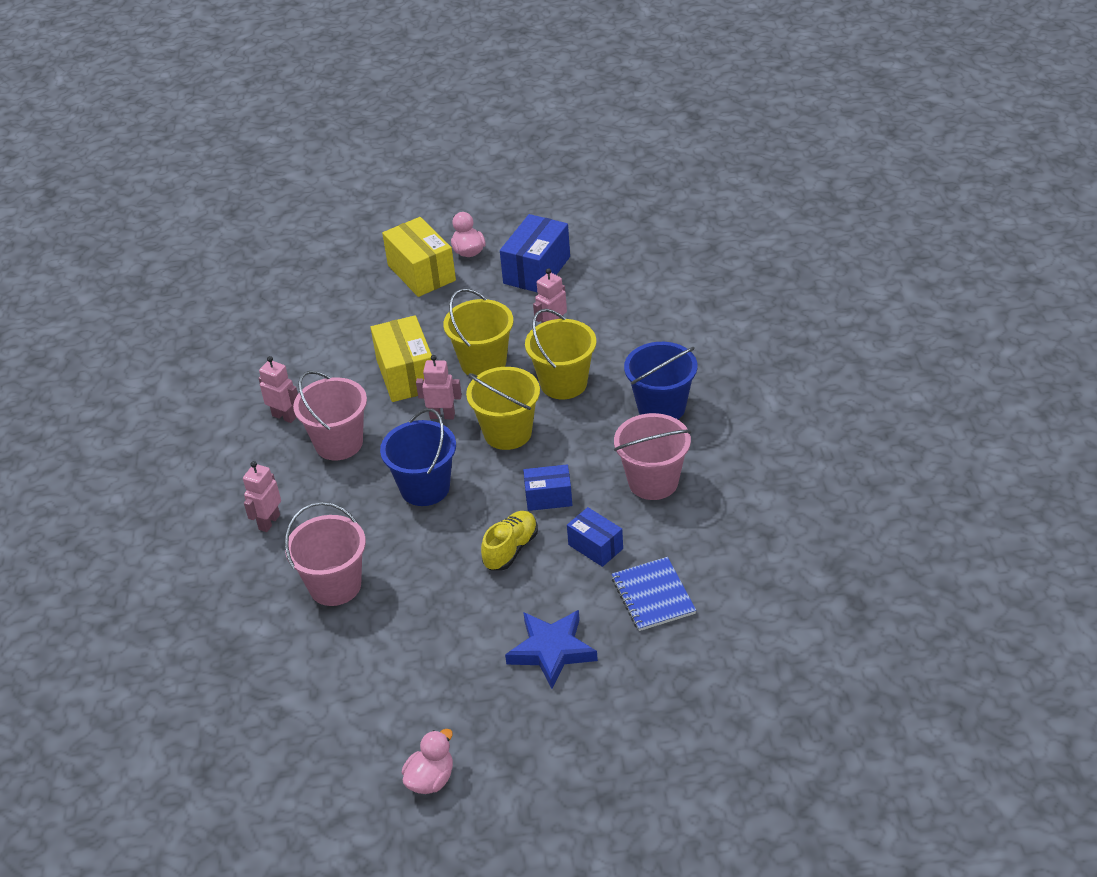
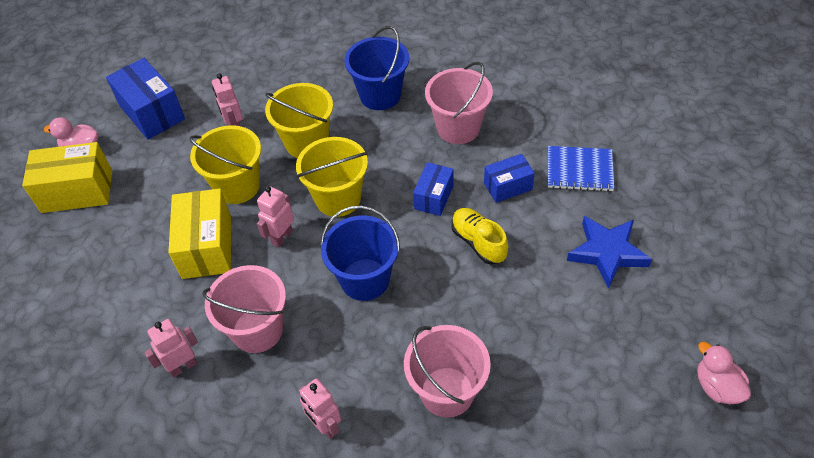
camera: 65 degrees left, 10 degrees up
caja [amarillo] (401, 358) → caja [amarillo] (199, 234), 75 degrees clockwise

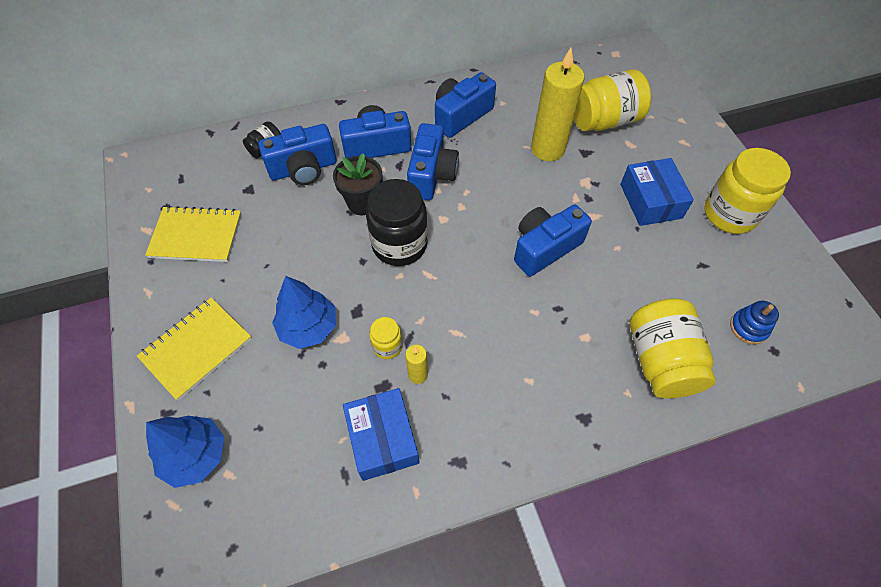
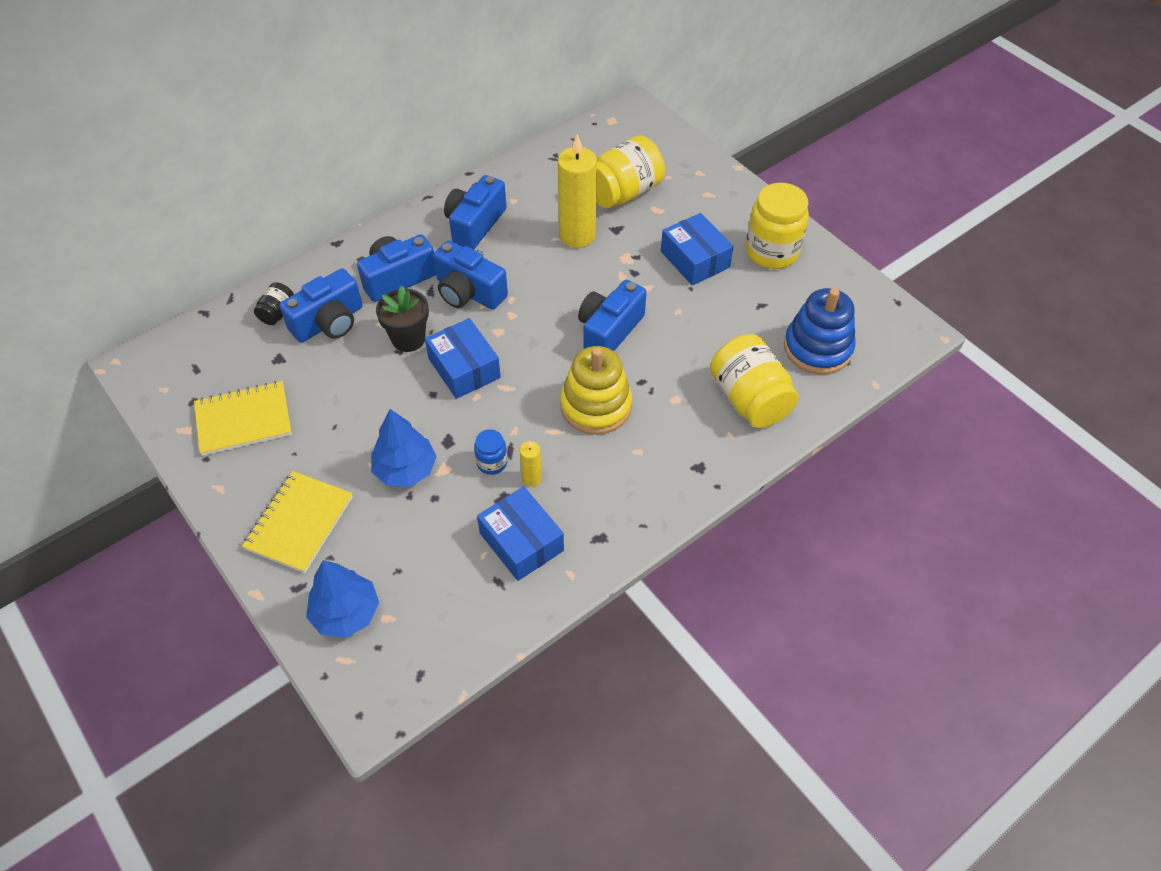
camera: 20 degrees left, 5 degrees down
tarro [negro] (397, 222) → caja [azul] (463, 358)
tarro [amarillo] (386, 338) → tarro [azul] (490, 452)
cámara [azul] (433, 161) → cámara [azul] (470, 275), 135 degrees clockwise
juguete apilable [azul] (754, 322) → juguete apilable [azul] (820, 331), x1.91
- → juguete apilable [amarillo] (596, 390)

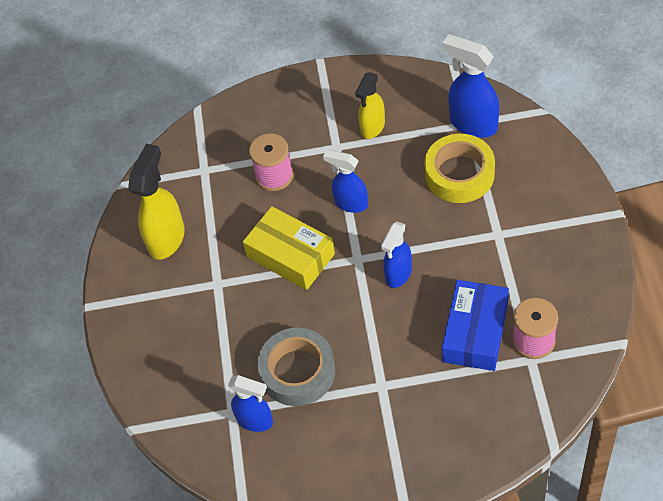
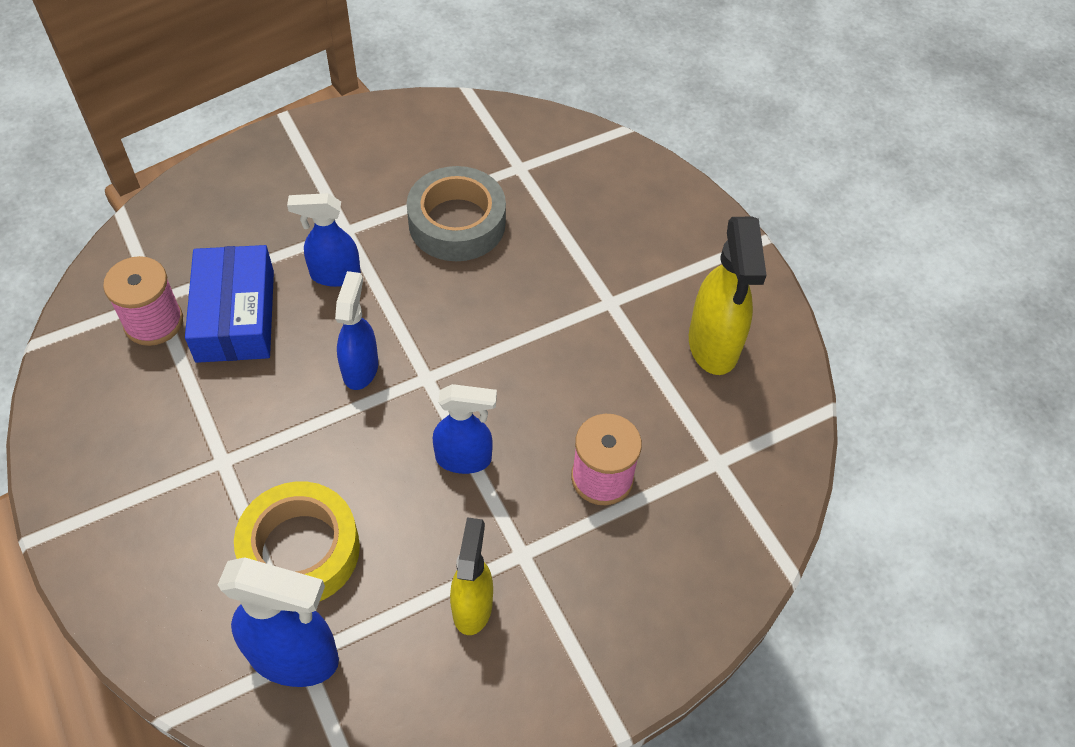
camera: 150 degrees right, 0 degrees up
pulverizador [azul] (250, 403) → pulverizador [azul] (324, 240), moved
caja [amarillo] (289, 248) → -

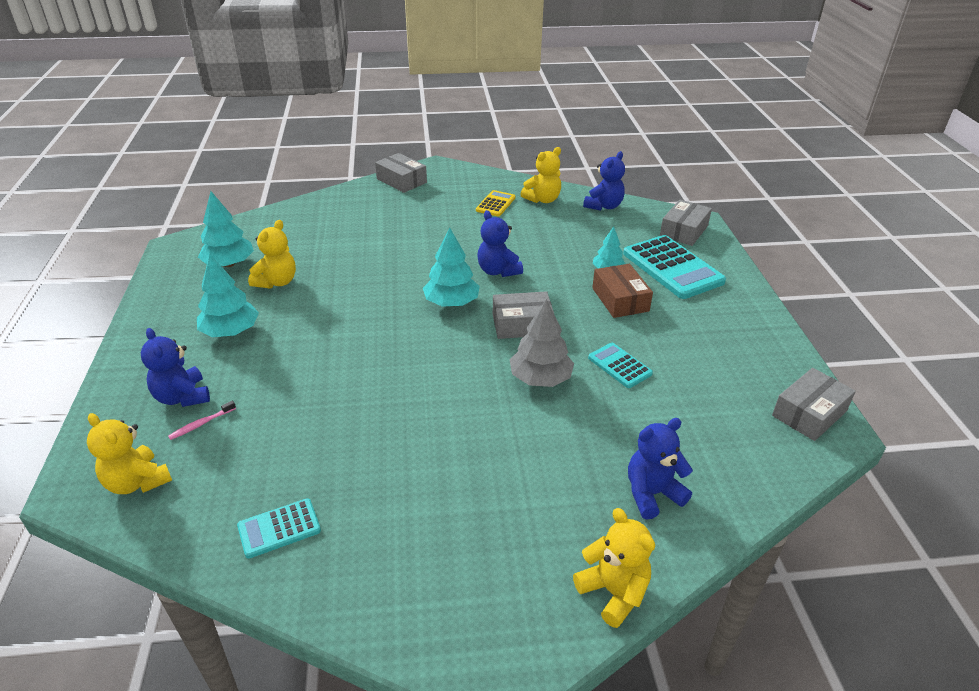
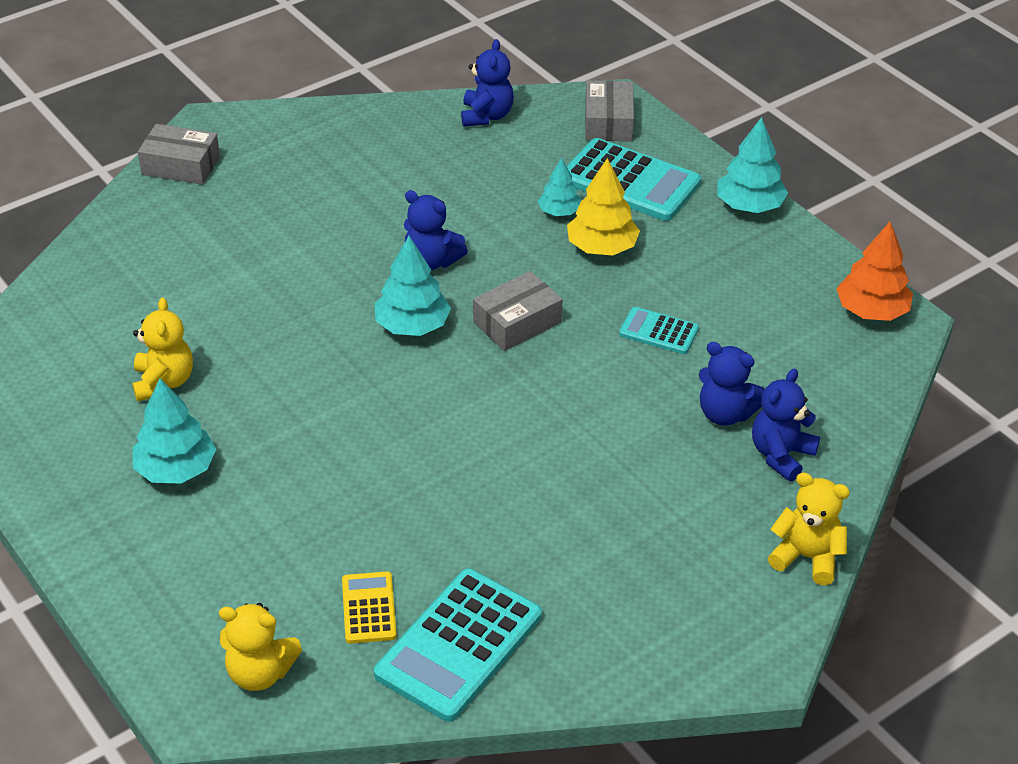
camera: 30 degrees left, 5 degrees up
osito [azul] (175, 367) → osito [azul] (732, 384), moved
cepillo de dientes [rosa] (202, 420) → -
árbol [turquesa] (226, 229) → árbol [turquesa] (752, 165), moved
calculadora [turquesa] (279, 528) → calculadora [turquesa] (458, 645), x1.92
calculadora [amarillo] (495, 203) → calculadora [amarillo] (369, 607), moved
árbol [gris] (542, 343) → -
osito [amarillo] (540, 175) → -
caja [marrón] (622, 291) → árbol [amarillo] (603, 207)
caja [gris] (814, 404) → árbol [naranja] (874, 271)

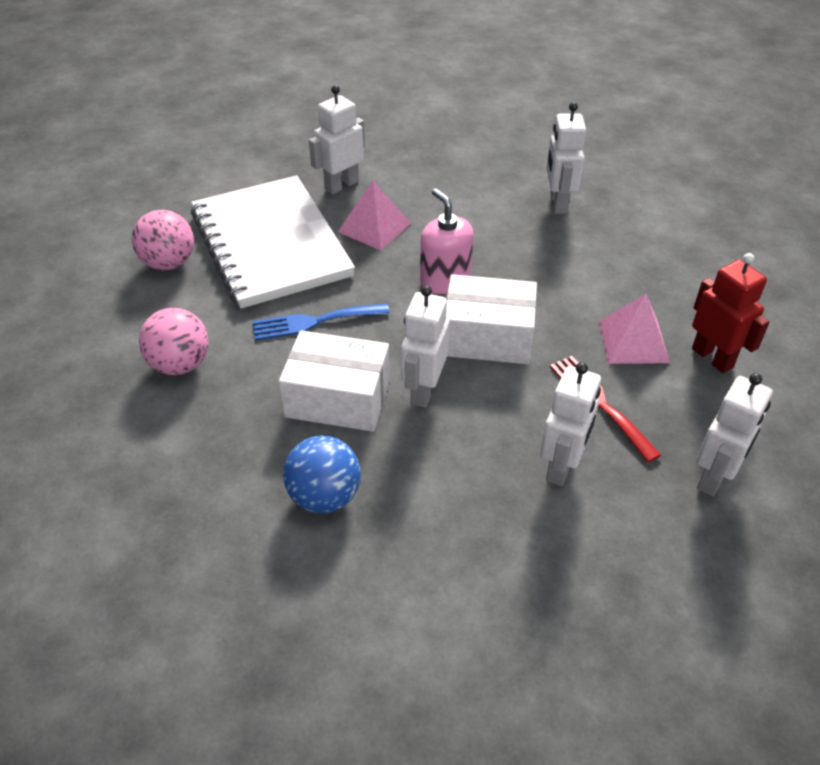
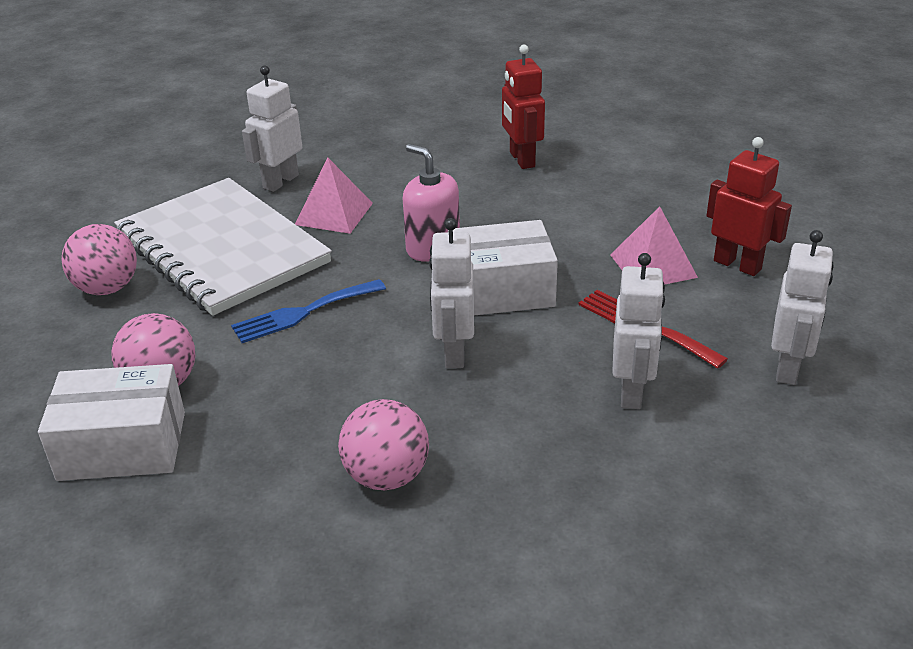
camera: 15 degrees left, 10 degrees down
caja [blanco] (334, 381) → caja [blanco] (111, 422), moved
pelota [azul] (322, 474) → pelota [rosa] (383, 444)
robot [blanco] (566, 158) → robot [rojo] (523, 106)

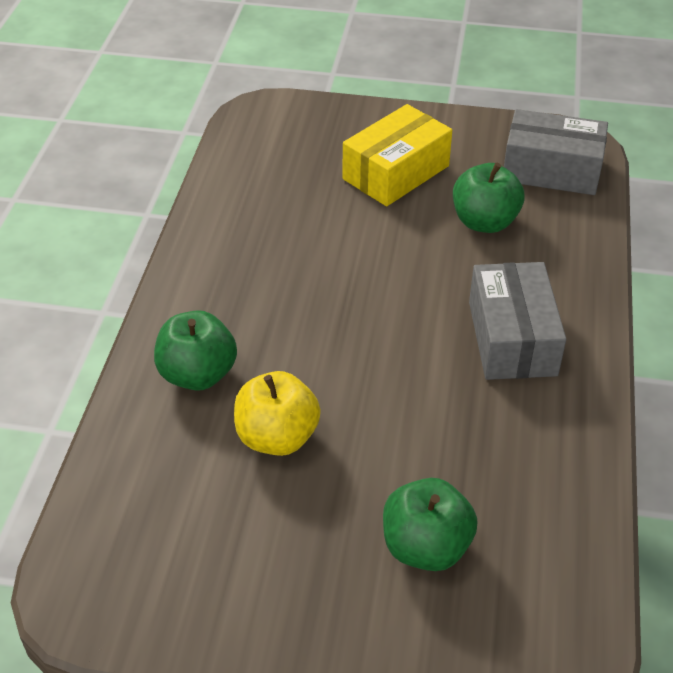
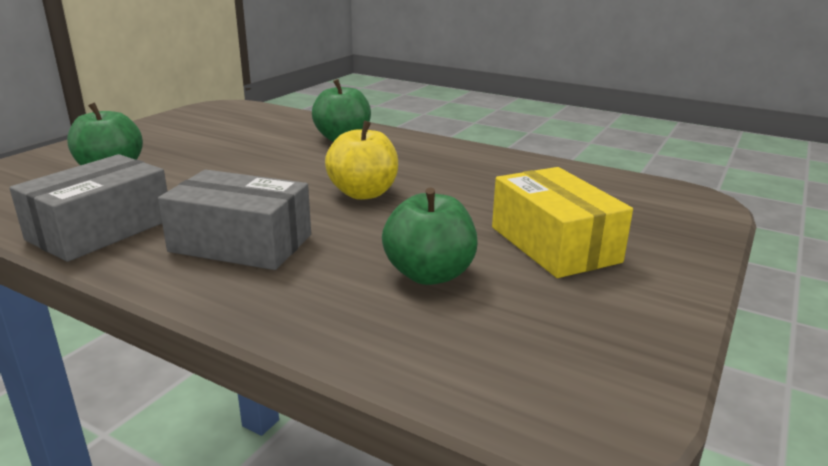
camera: 110 degrees right, 20 degrees down
manzana [amarillo] (277, 413) → manzana [amarillo] (361, 160), moved
caja [gris] (556, 152) → caja [gris] (88, 208), moved

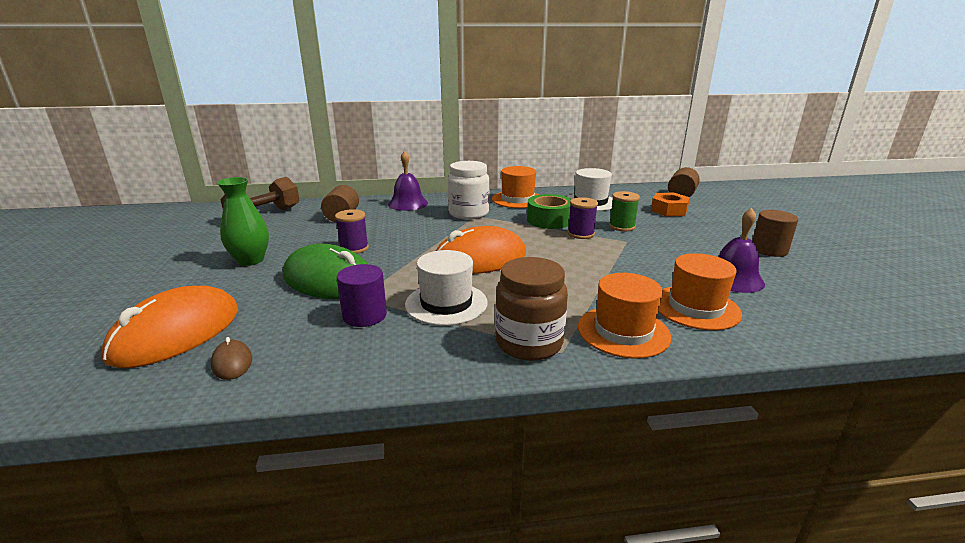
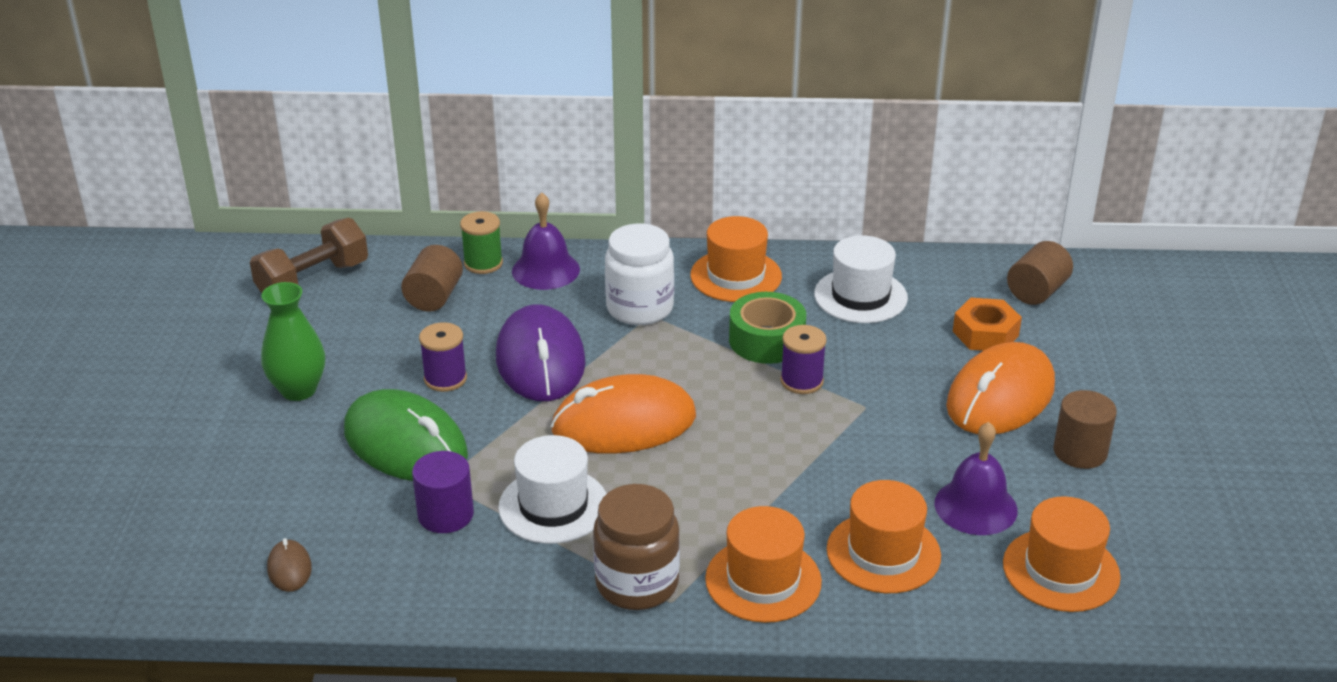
camera: 10 degrees right, 10 degrees up
ratón [naranja] (169, 327) → ratón [naranja] (1000, 388), moved
carrete [verde] (624, 211) → carrete [verde] (481, 242), moved
- → ratón [morado] (541, 352)
- → sombrero [naranja] (1062, 554)

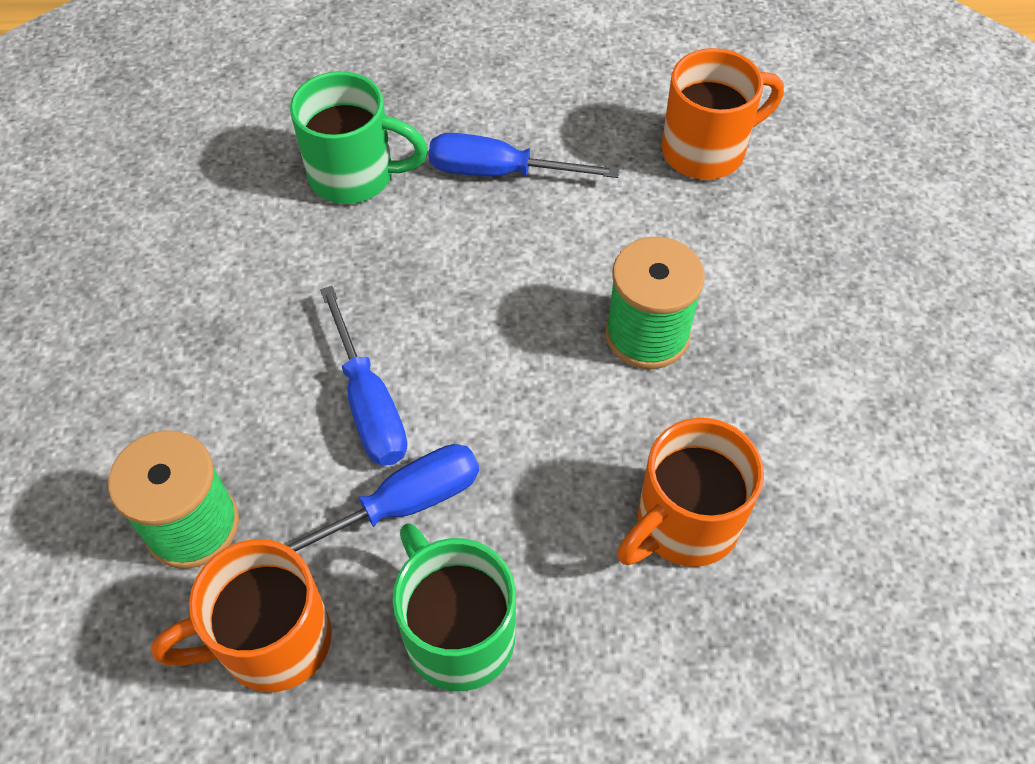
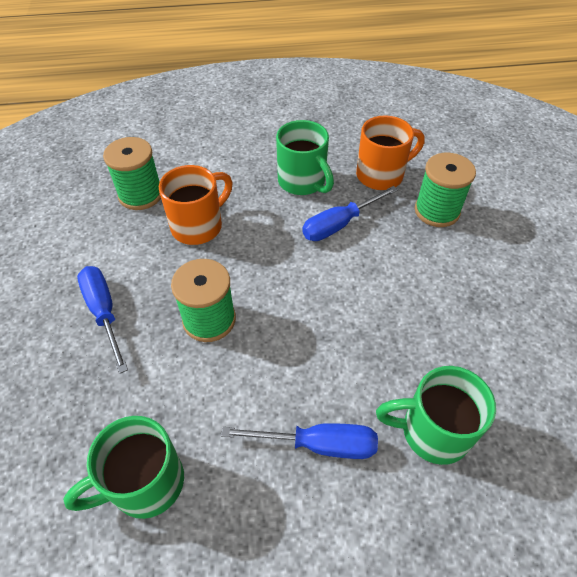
camera: 175 degrees right, 5 degrees down
destornillador [azul] (363, 376) → destornillador [azul] (102, 320), moved
taza [naranja] (723, 114) → taza [verde] (123, 467)
- → carrete [verde] (132, 173)

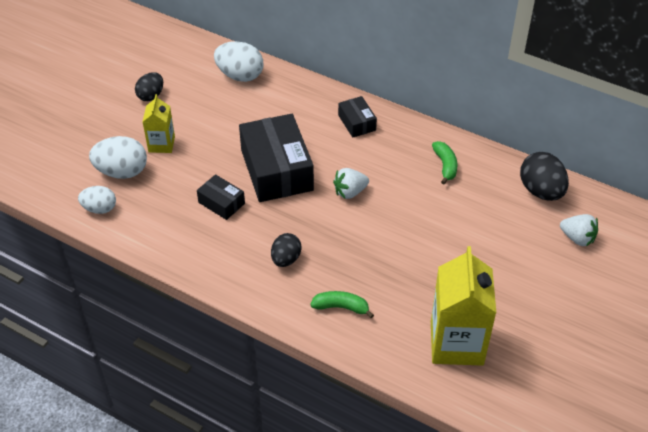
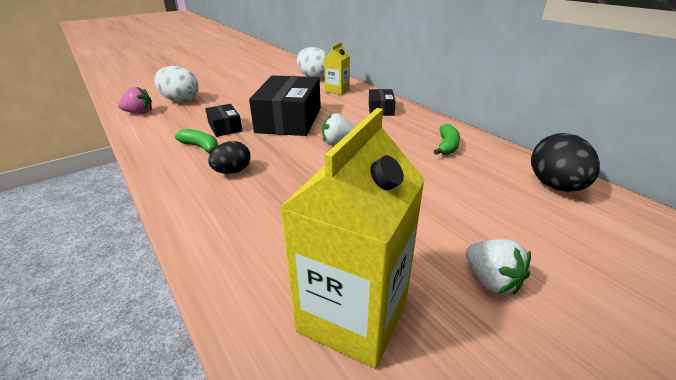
camera: 25 degrees right, 15 degrees down
huevo [blanco] (97, 200) → fresa [rosa] (135, 100)
huevo [negro] (149, 86) → -
cartón de leche [amarillo] (158, 123) → cartón de leche [amarillo] (337, 68), moved
plátano [verde] (342, 304) → plátano [verde] (196, 141), moved
fresa [blanco] (579, 230) → fresa [blanco] (498, 267), moved

